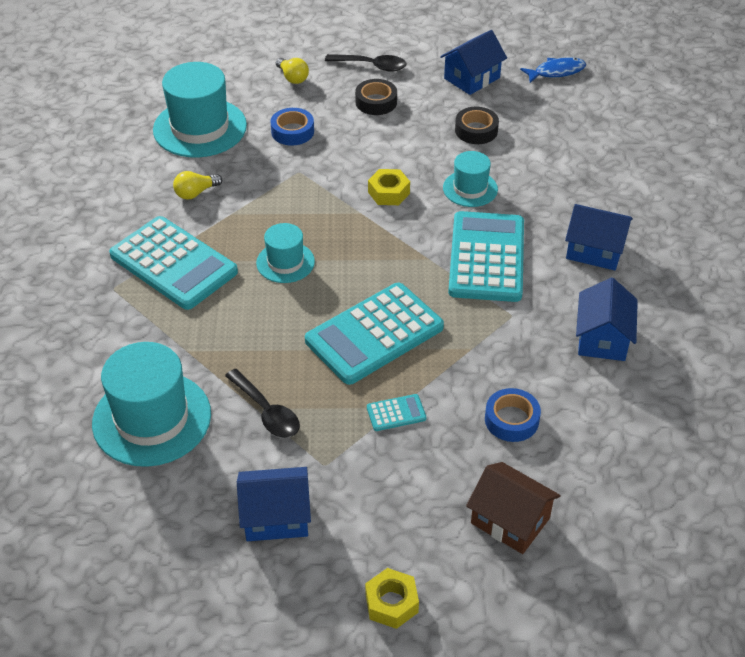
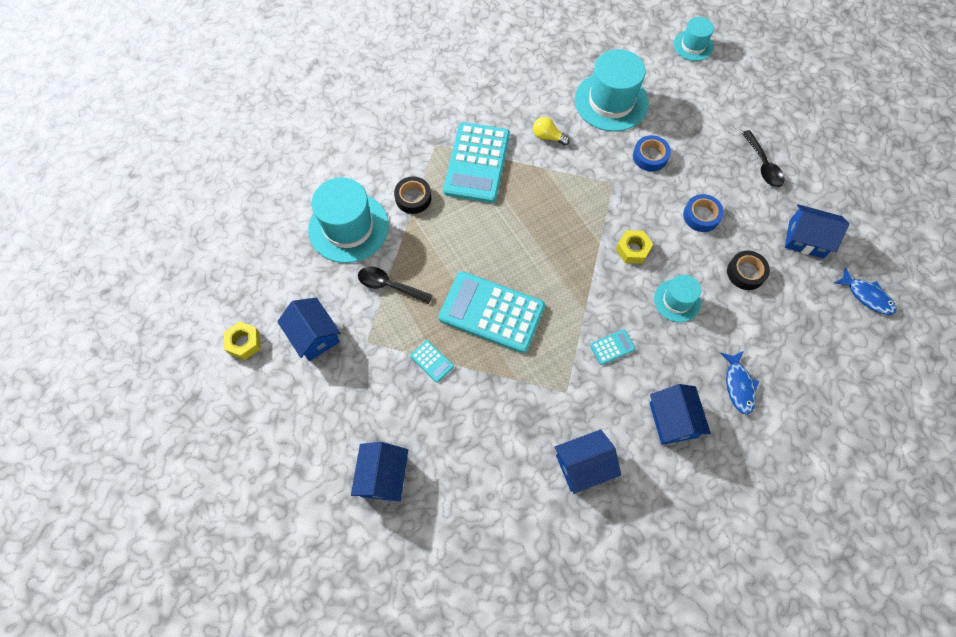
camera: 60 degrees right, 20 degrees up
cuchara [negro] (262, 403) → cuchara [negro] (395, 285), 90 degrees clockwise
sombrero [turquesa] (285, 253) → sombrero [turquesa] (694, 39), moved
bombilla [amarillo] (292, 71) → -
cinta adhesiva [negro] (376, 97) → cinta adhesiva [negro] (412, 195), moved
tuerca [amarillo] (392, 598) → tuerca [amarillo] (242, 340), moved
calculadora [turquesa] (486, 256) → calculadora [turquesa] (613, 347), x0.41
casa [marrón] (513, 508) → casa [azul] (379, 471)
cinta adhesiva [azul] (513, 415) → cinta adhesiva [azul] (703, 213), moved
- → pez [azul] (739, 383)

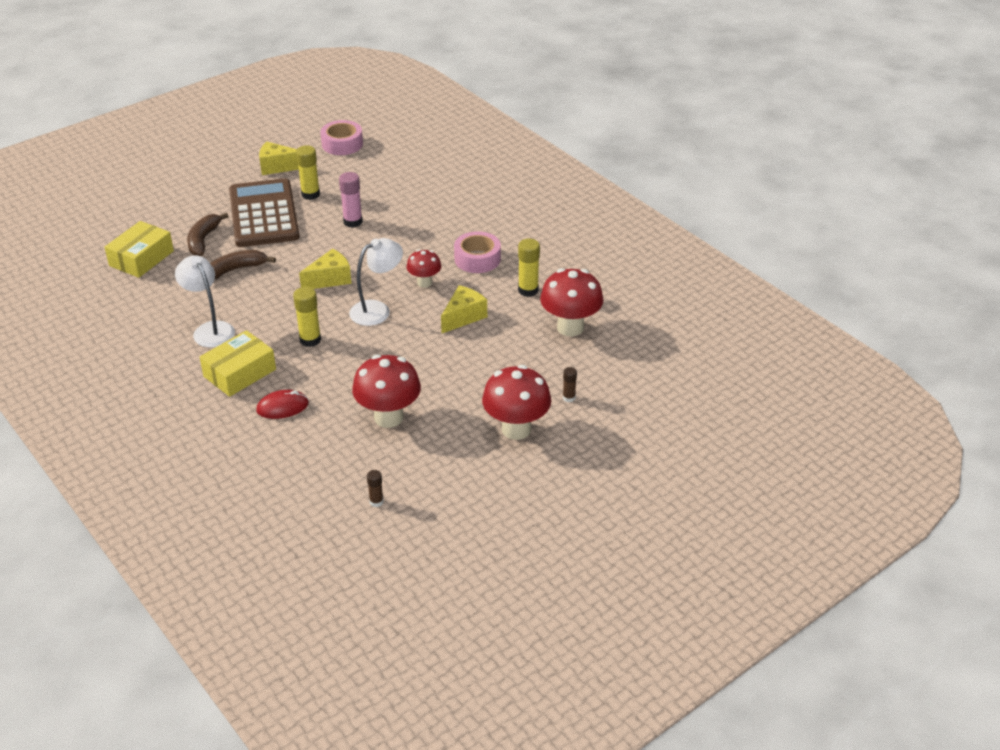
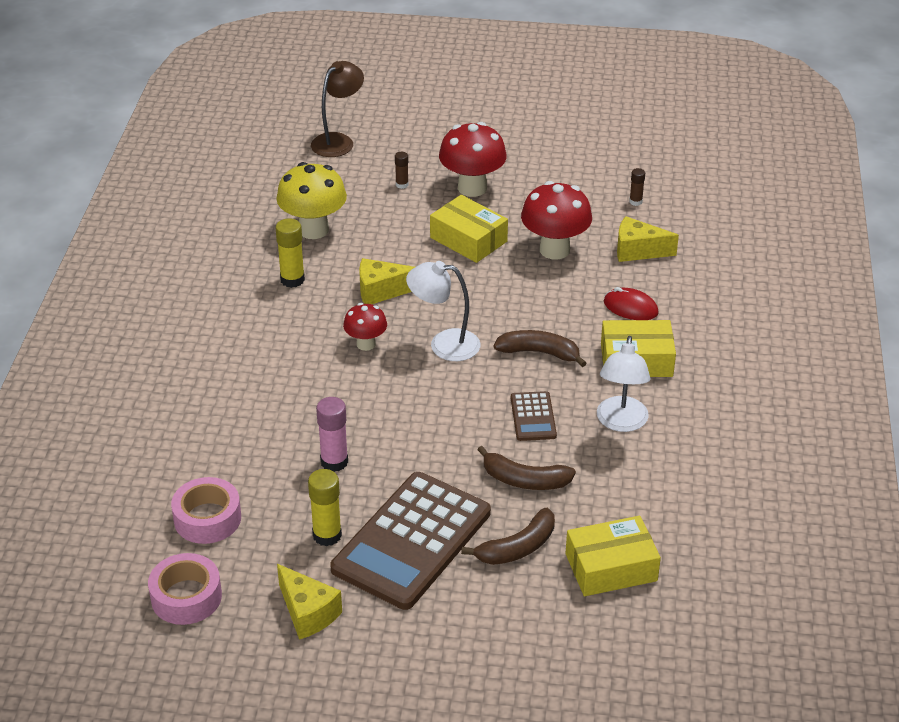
camera: 135 degrees left, 0 degrees up
barra de pegamento [amarillo] (307, 317) → plátano [marrón] (540, 348)
queso [amarillo] (325, 269) → queso [amarillo] (648, 239), moved
cinta adhesiva [rosa] (477, 252) → cinta adhesiva [rosa] (206, 510), moved
seta [rojo] (571, 302) → seta [amarillo] (311, 200)
- → lámpara [marrón] (337, 109)
- → caja [amarillo] (469, 229)
- → calculadora [marrón] (534, 416)

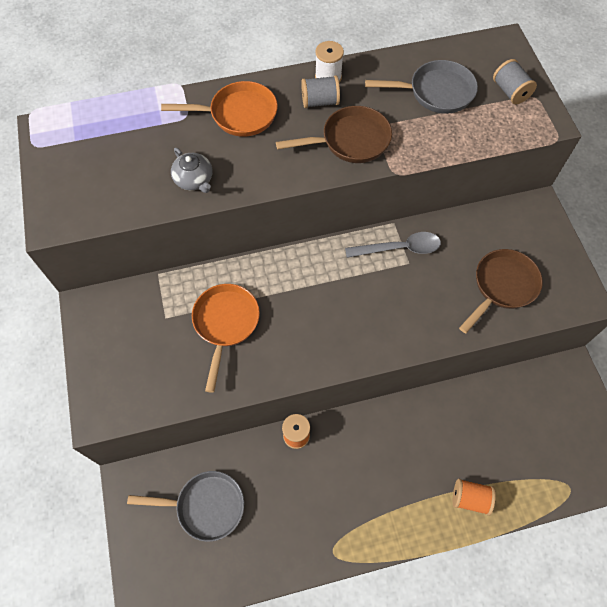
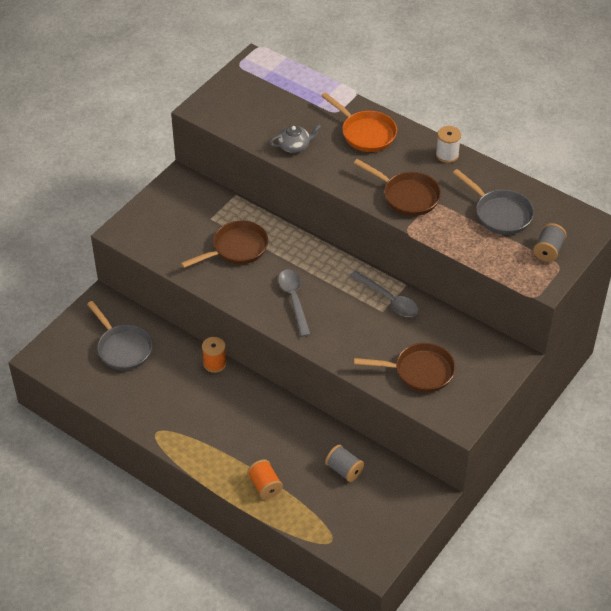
camera: 50 degrees right, 15 degrees down
tetera [gris] (191, 170) → tetera [gris] (295, 139), 120 degrees counterclockwise
sartén [naranja] (226, 338) → sartén [marrón] (224, 244)
carrete [gris] (320, 92) → carrete [gris] (344, 463), moved
- → cuchara [gris] (294, 303)

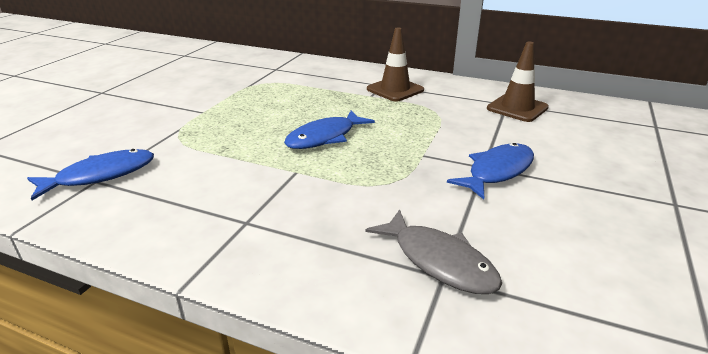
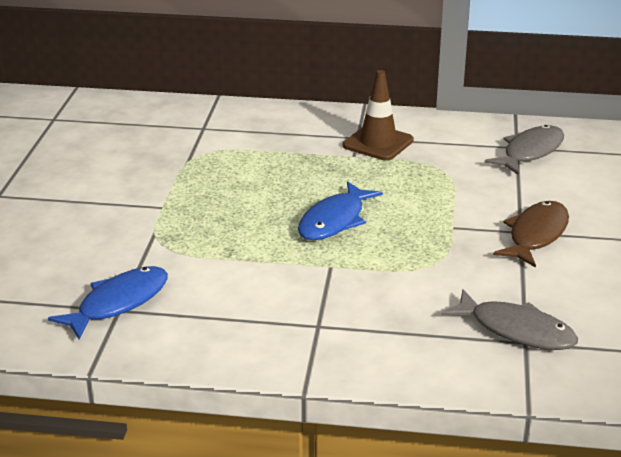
camera: 15 degrees left, 0 degrees up
pez [azul] (490, 171) → pez [marrón] (531, 234)
cono de tráfico [marrón] (518, 82) → pez [gris] (524, 150)

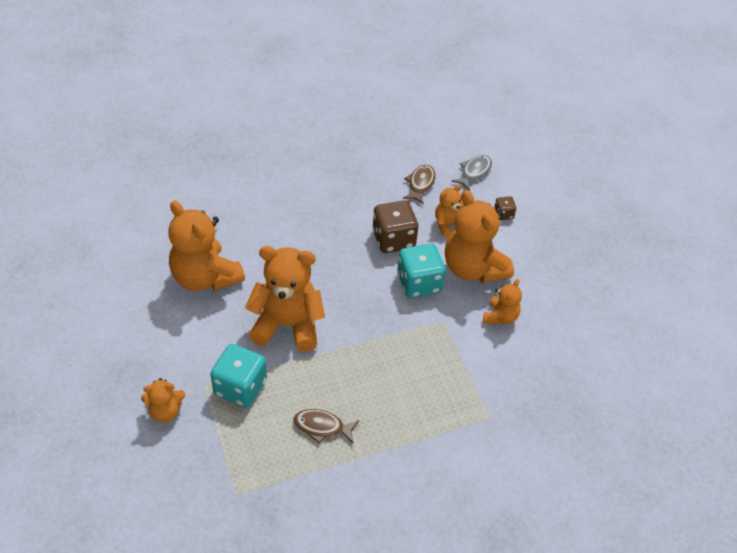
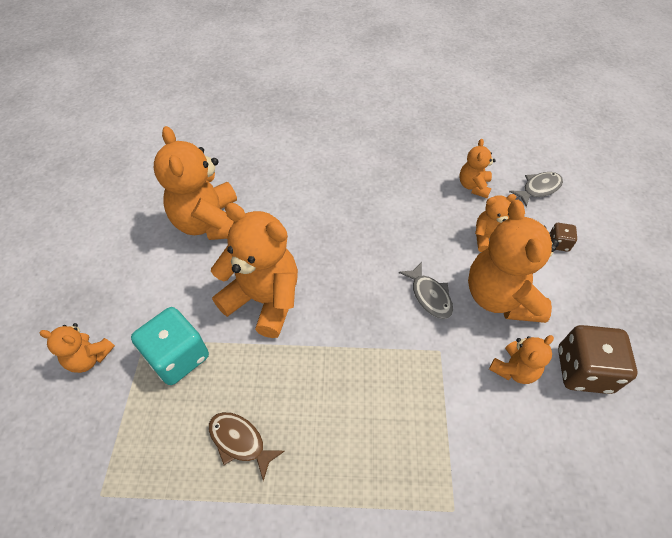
camera: 25 degrees right, 5 degrees up
dado [marrón] (395, 226) → dado [marrón] (598, 359), moved
dado [turquesa] (421, 270) → pez [gris] (426, 290)
pez [marrón] (419, 184) → osito [naranja] (477, 168)

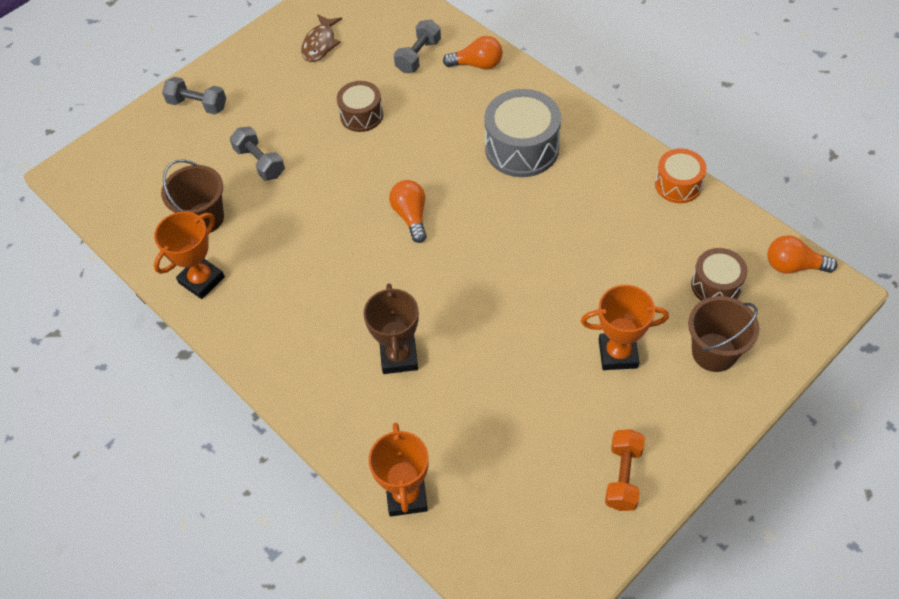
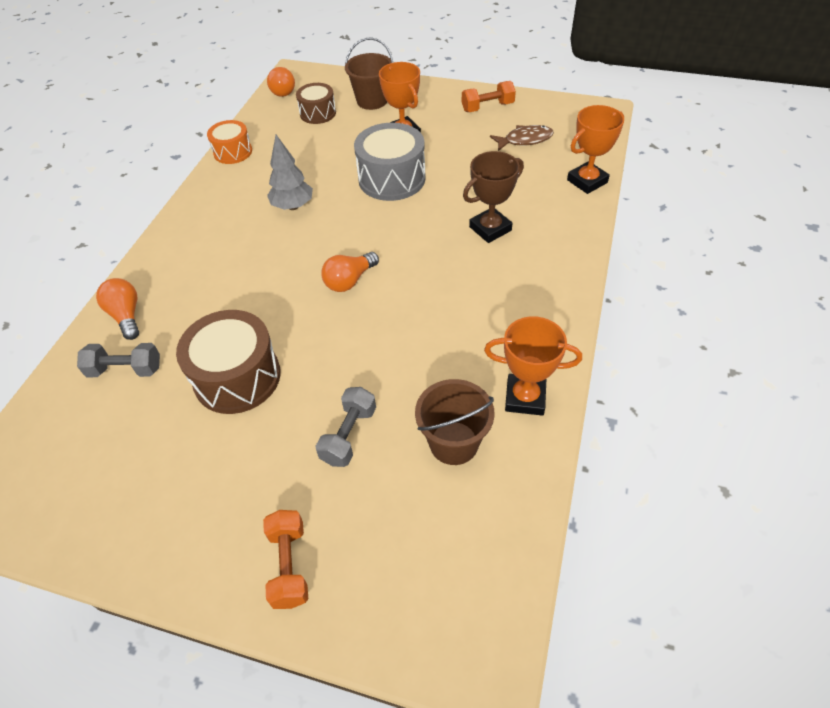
camera: 120 degrees left, 5 degrees down
mancuerna [gris] (194, 95) → mancuerna [naranja] (285, 559)
pez [marrón] (321, 38) → pez [marrón] (522, 138), moved
tambor [marrón] (360, 106) → tambor [marrón] (228, 362), x1.66
tambor [gris] (522, 133) → tambor [gris] (390, 162), moved
- → árbol [gris] (290, 172)

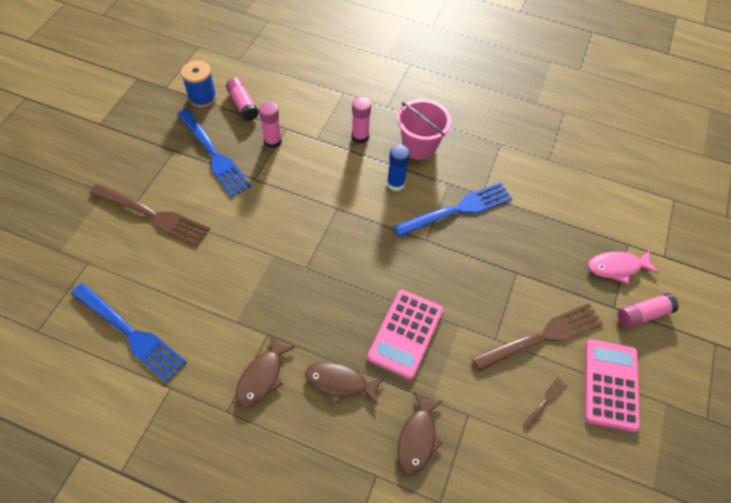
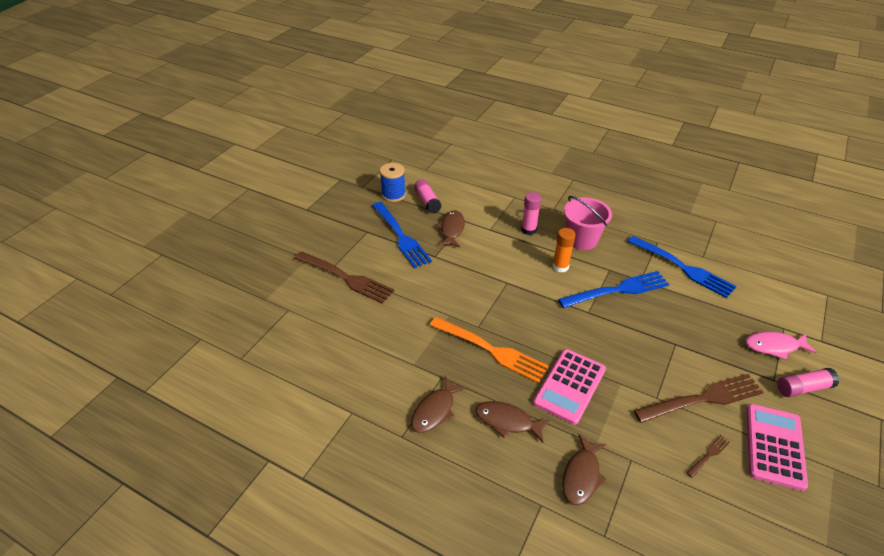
camera: 10 degrees right, 15 degrees down
tenedor [azul] (129, 332) → tenedor [azul] (681, 267), moved
barra de pegamento [rosa] (270, 125) → pez [marrón] (450, 228)
barra de pegamento [azul] (398, 168) → barra de pegamento [naranja] (564, 250)
- → tenedor [naranja] (489, 350)

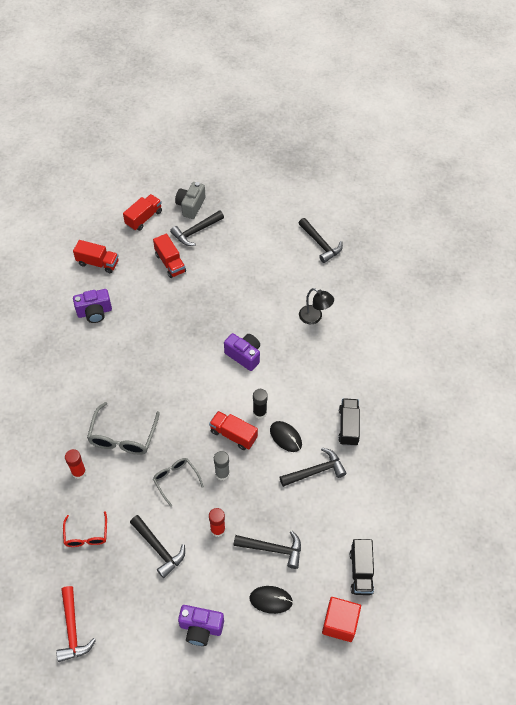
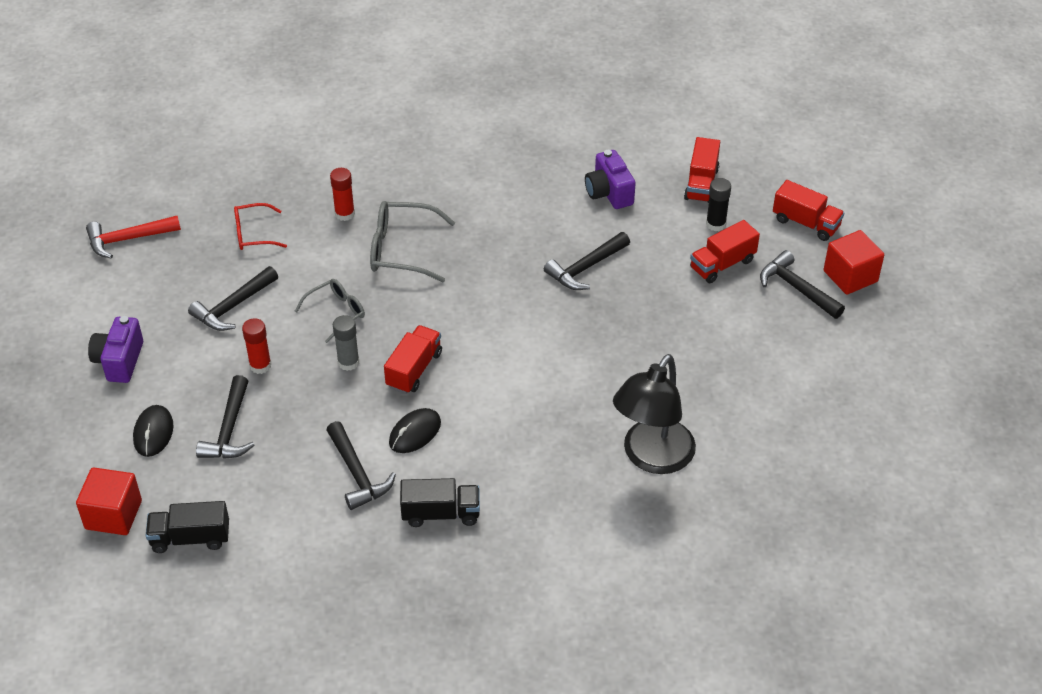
camera: 85 degrees right, 10 degrees down
cámara [gris] (190, 200) → cubo [rojo] (854, 262)
cámara [morado] (242, 352) → -
barra de pegamento [negro] (260, 404) → barra de pegamento [negro] (718, 204), moved
martillo [negro] (321, 240) → martillo [negro] (587, 261), moved
lámpara [negro] (316, 306) → lámpara [negro] (654, 414), x1.75

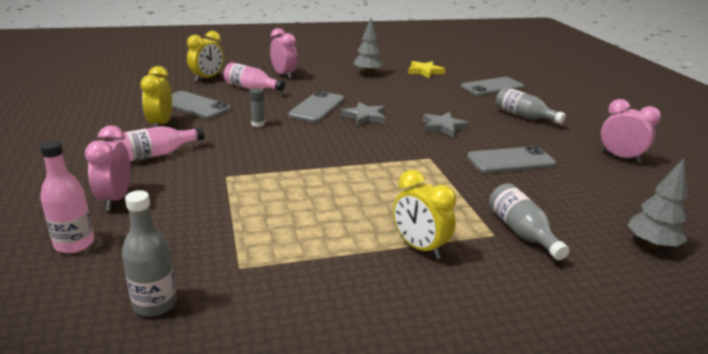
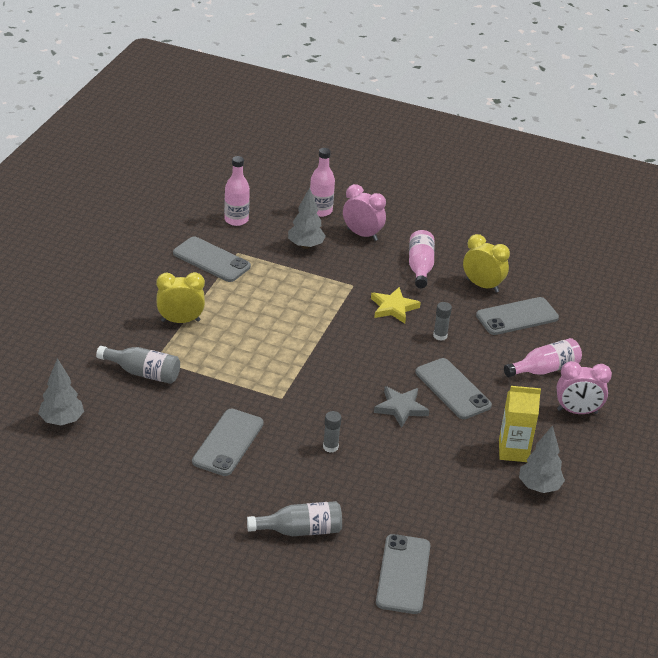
camera: 125 degrees right, 10 degrees up
botella [gris] (149, 253) → botella [rosa] (237, 191)
despertador [amarillo] (205, 56) → -
estrella [amarillo] (426, 69) → estrella [amarillo] (396, 305), moved
estrella [gris] (446, 125) → barra de pegamento [gris] (332, 432)
despertador [rosa] (631, 131) → -
- → móvil [gris] (212, 259)
- → árbol [gris] (307, 218)
- → cartón de leche [amarillo] (520, 424)

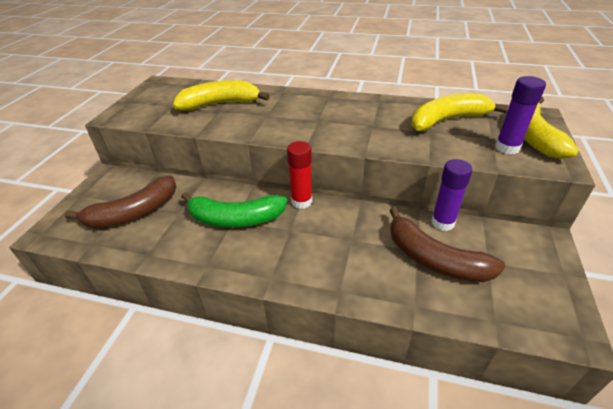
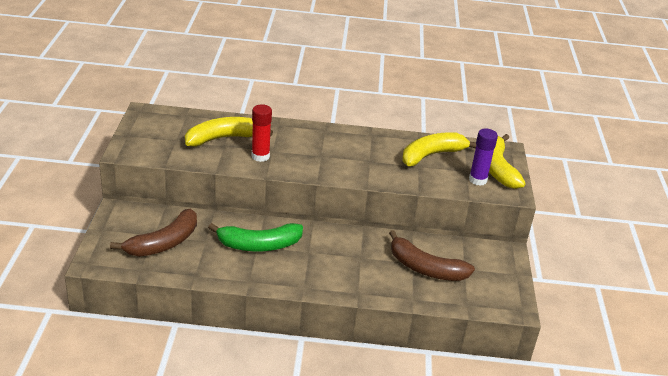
camera: 15 degrees left, 5 degrees down
barra de pegamento [rojo] (299, 175) → barra de pegamento [rojo] (262, 133), moved
barra de pegamento [morado] (451, 195) → -

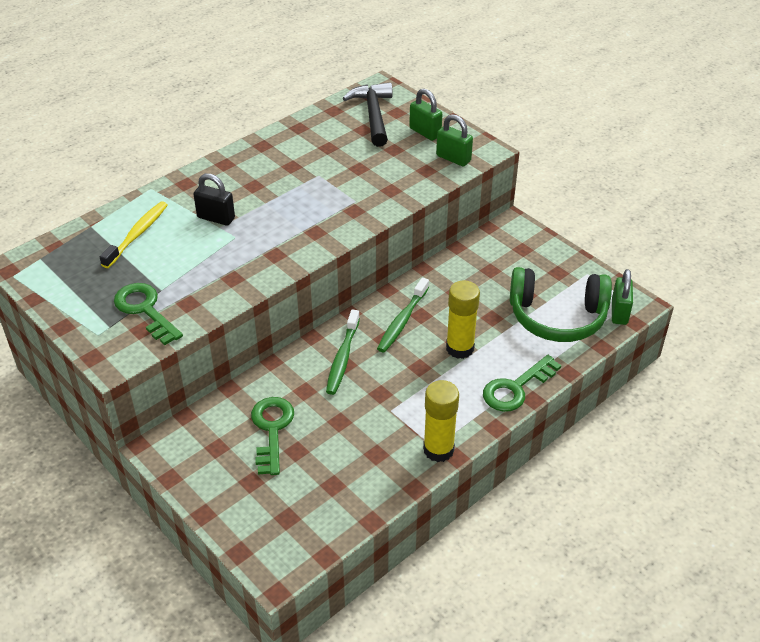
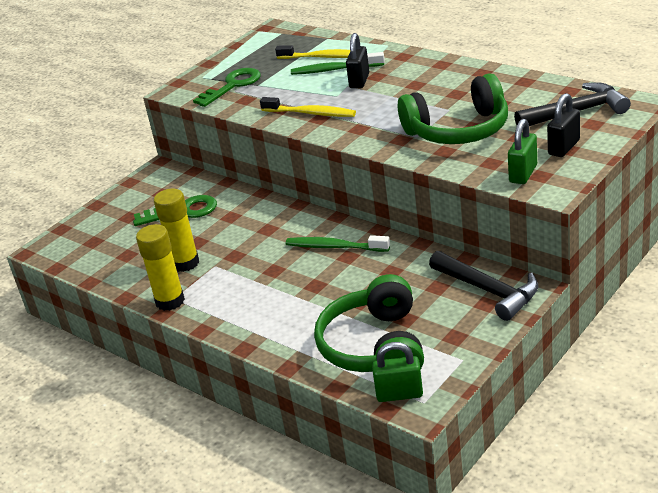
camera: 85 degrees right, 10 degrees down
cepillo de dientes [verde] (343, 352) → cepillo de dientes [verde] (338, 63), moved
candado [verde] (425, 114) → candado [negro] (563, 125)
barra de pegamento [amarillo] (463, 320) → barra de pegamento [amarillo] (176, 230), moved
llave [verde] (522, 383) → -
- → cepillo de dientes [amarillo] (308, 107)
- → auriculares [verde] (453, 108)
- → martillo [negro] (483, 286)

